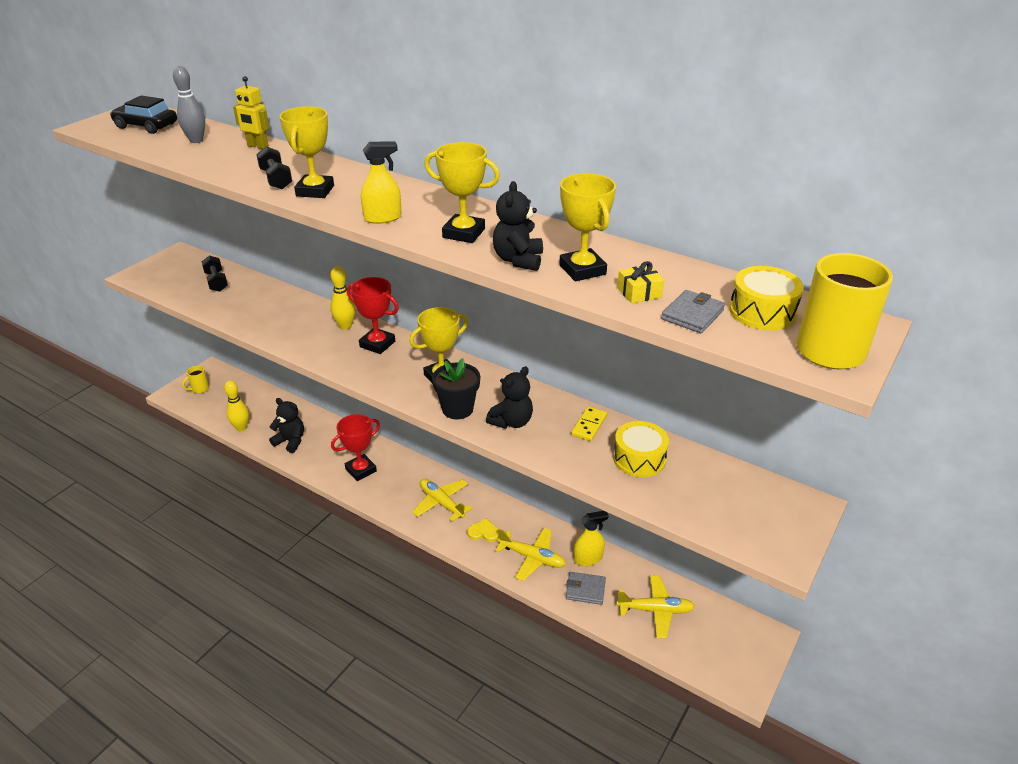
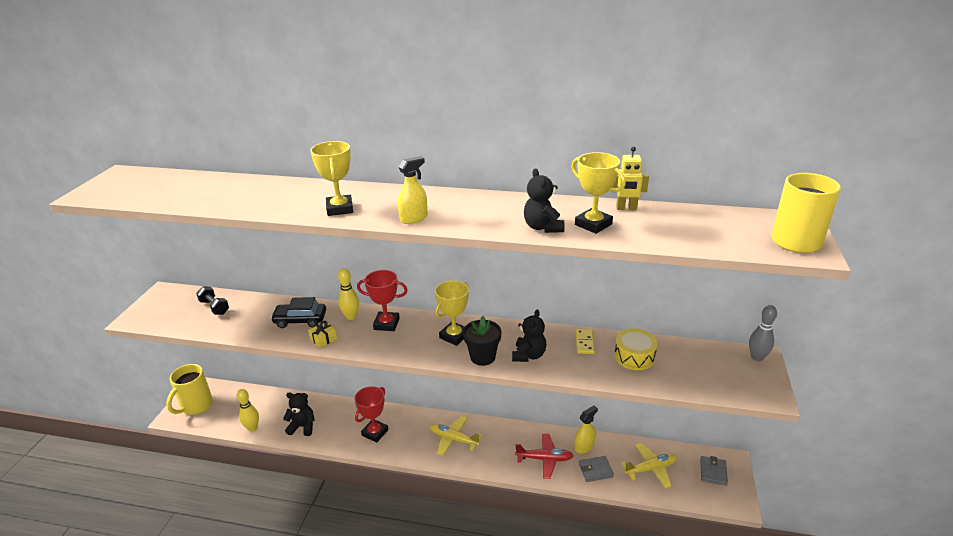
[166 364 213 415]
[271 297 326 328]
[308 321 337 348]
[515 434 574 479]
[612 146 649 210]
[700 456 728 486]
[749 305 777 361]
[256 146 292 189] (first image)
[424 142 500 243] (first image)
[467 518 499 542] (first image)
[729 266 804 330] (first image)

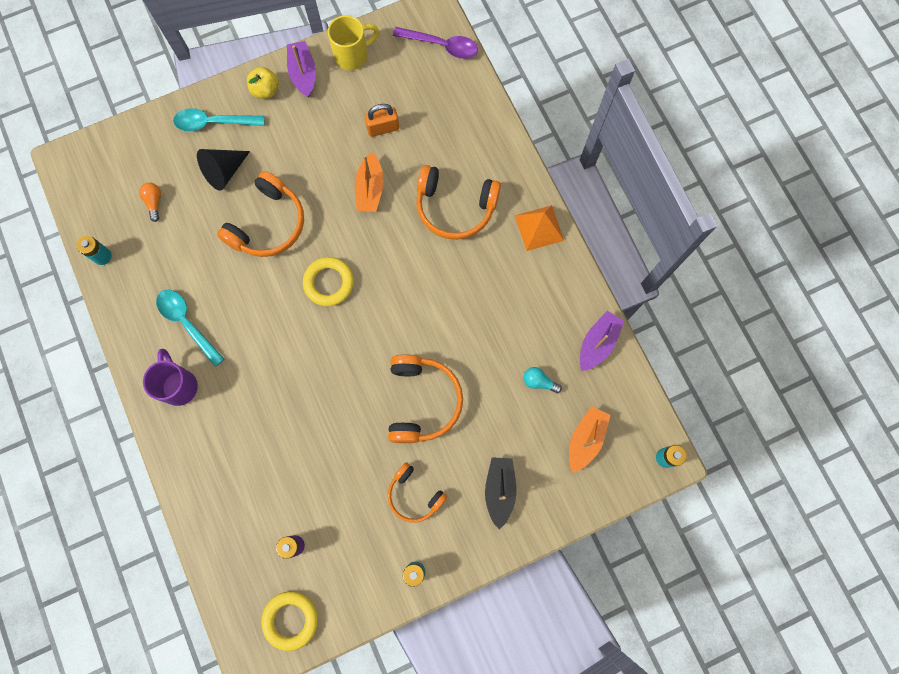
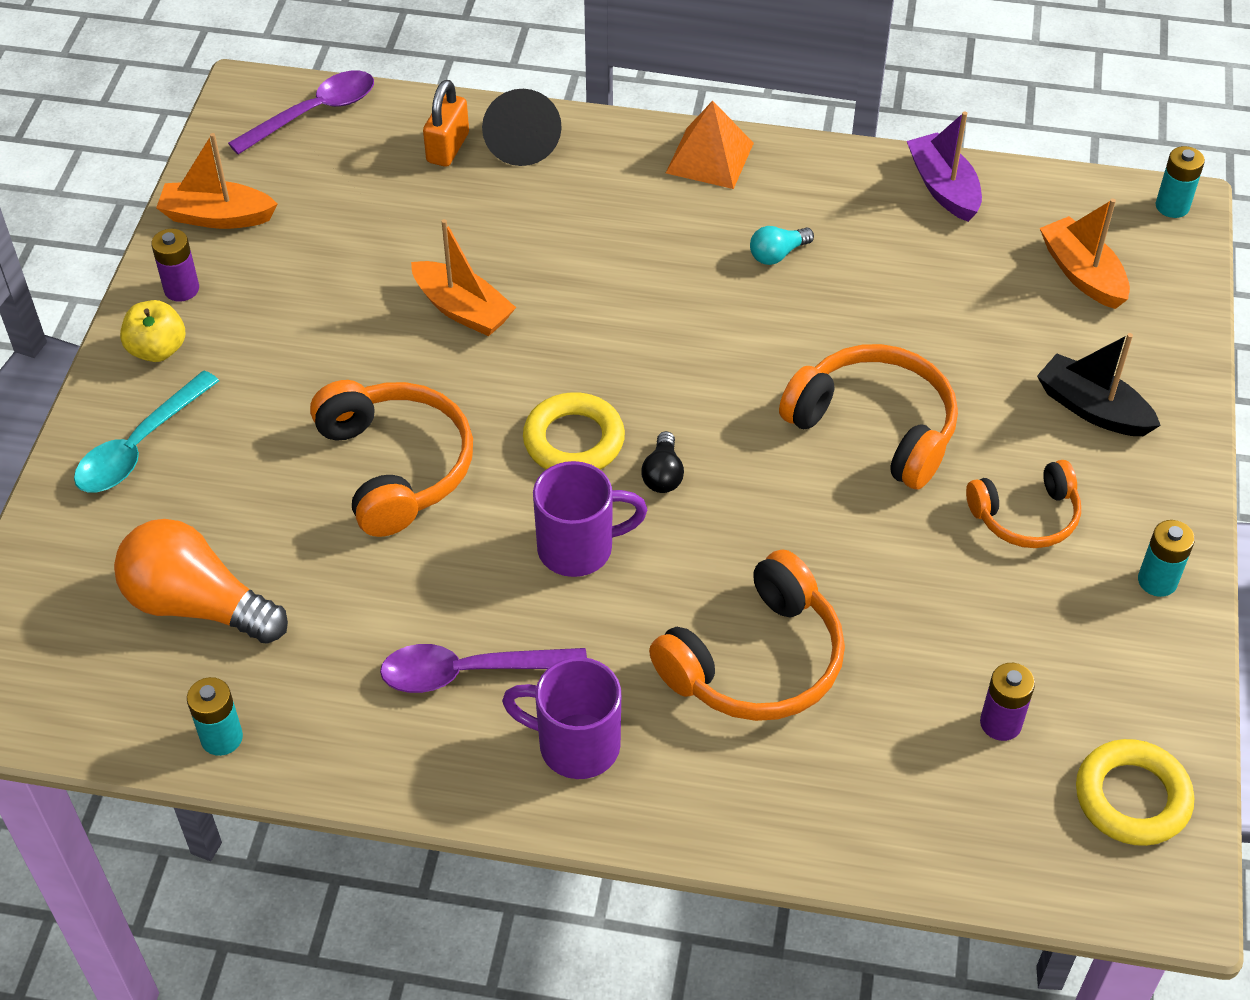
[114 519 288 644]
[151 228 199 302]
[156 133 277 229]
[380 644 587 693]
[423 80 469 167]
[482 89 562 166]
[533 461 647 577]
[641 431 684 493]
[649 549 845 721]
[750 226 814 265]

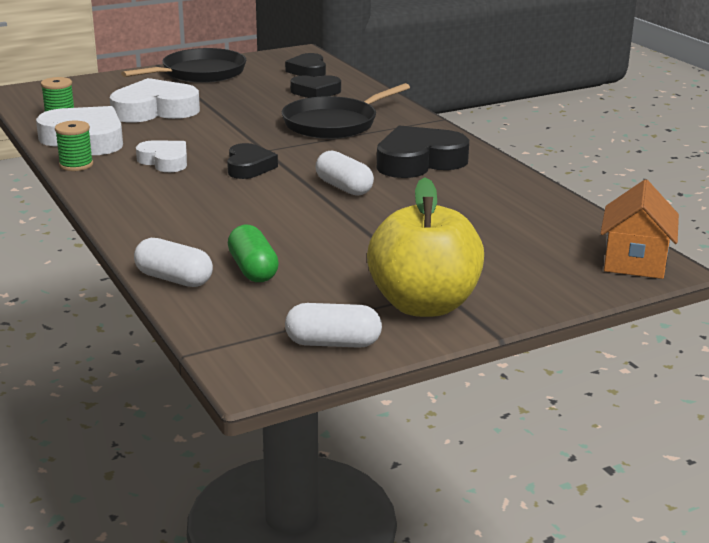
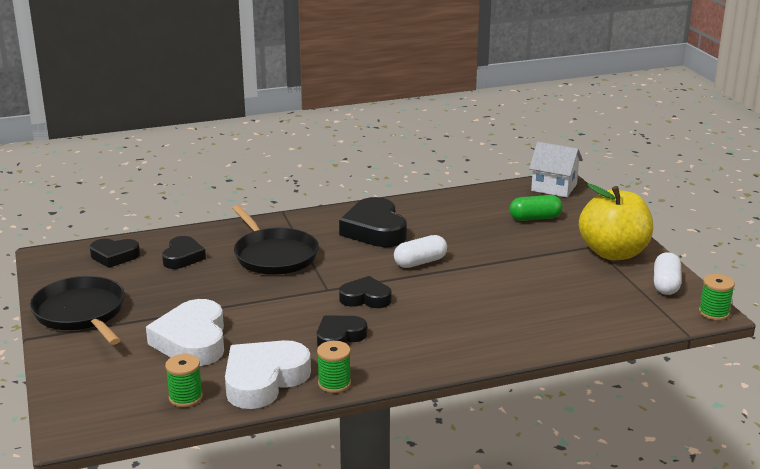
[317 315 367 347]
[509 195 563 221]
[529 142 583 197]
[699 274 735 321]
[134 238 213 287] (first image)

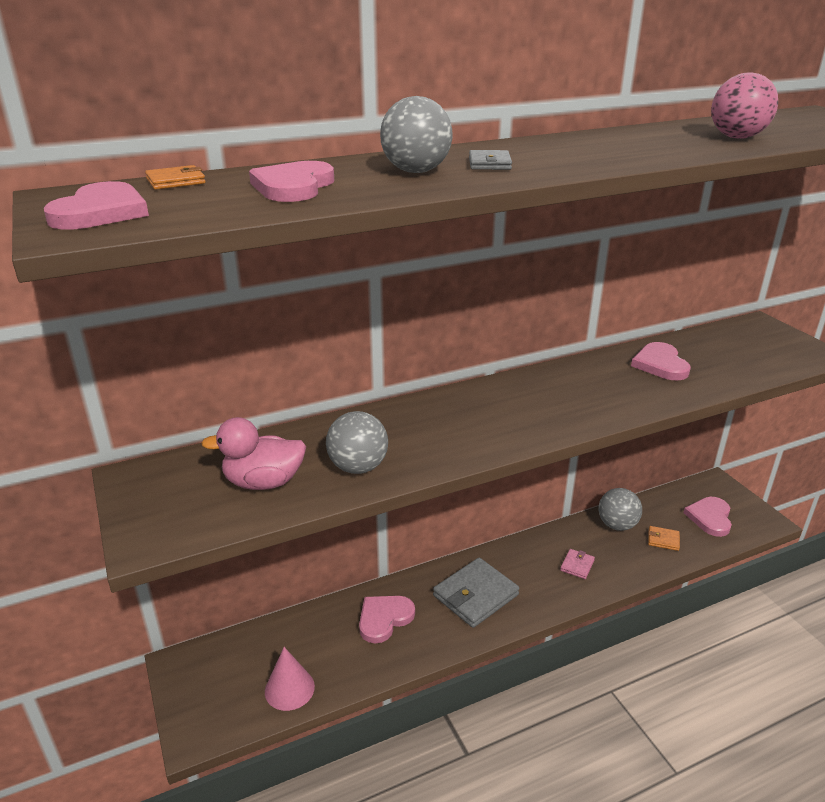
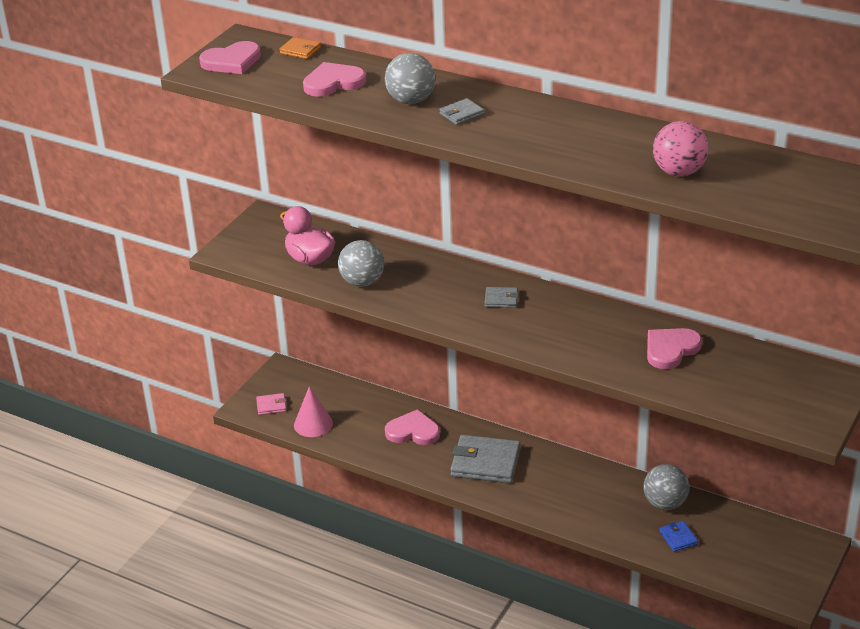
[256 393 287 415]
[485 287 519 308]
[660 521 698 552]
[683 497 732 537] (first image)

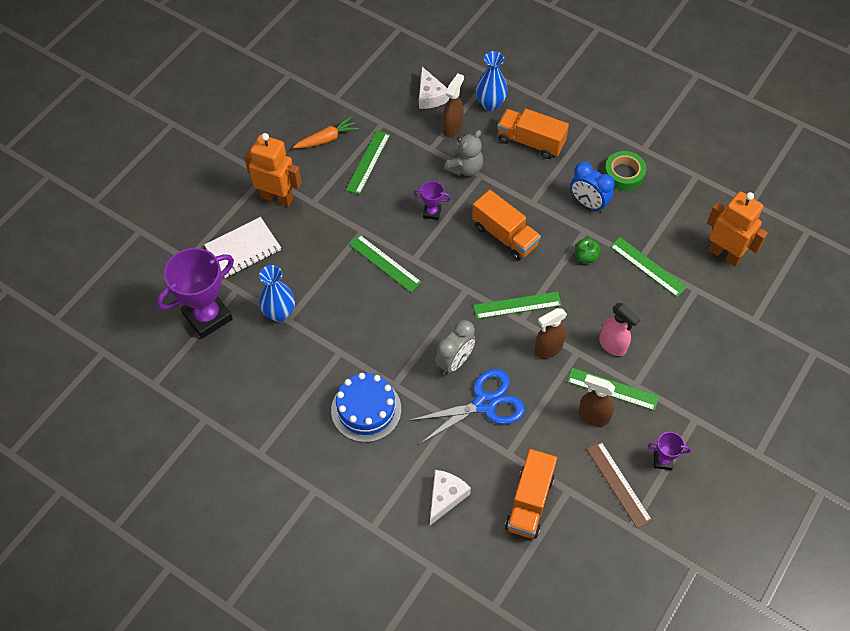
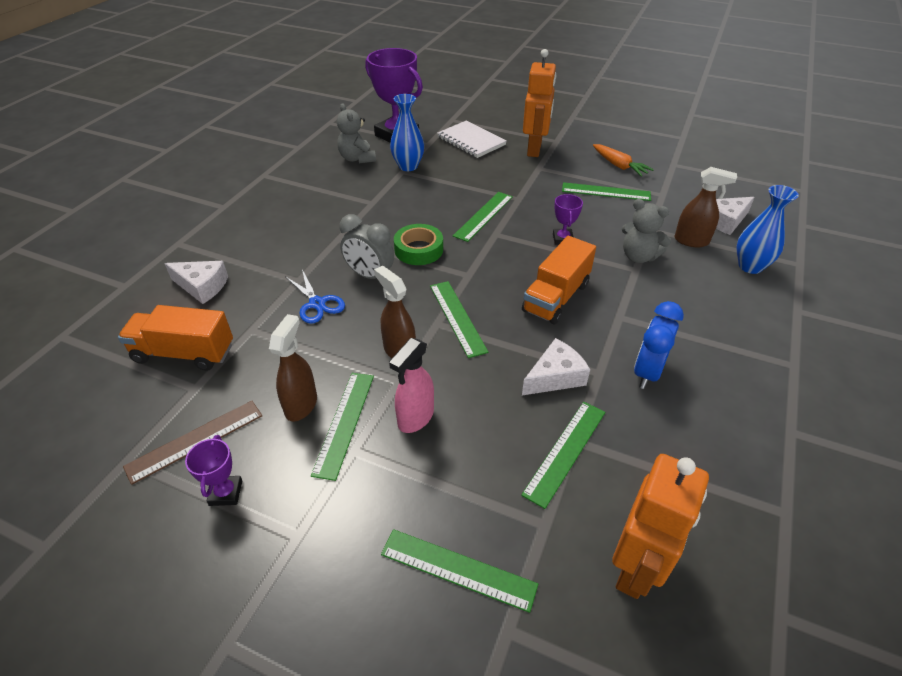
[285 269 345 324]
[337 103 376 163]
[381 529 538 613]
[394 224 443 265]
[522 338 590 395]
[331 373 401 442] (first image)
[497 109 569 159] (first image)

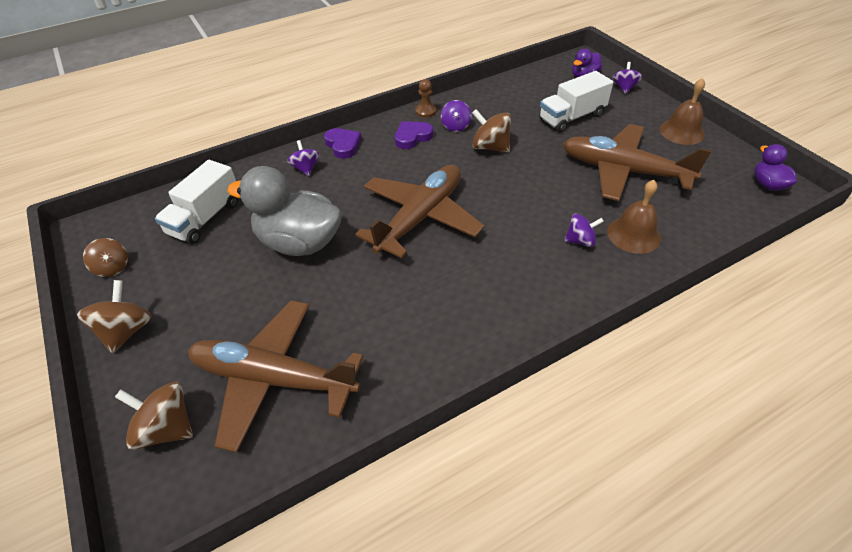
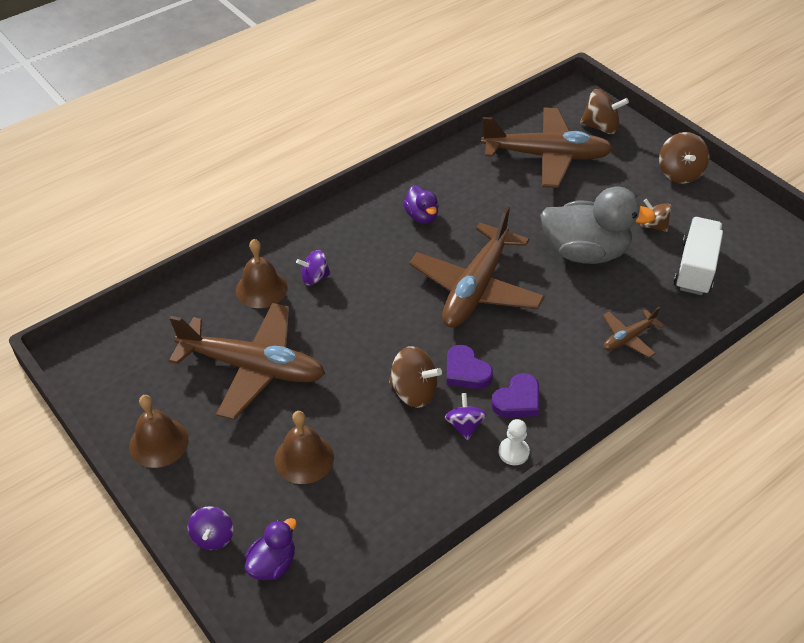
[274 411 334 484]
[403 185 439 224]
[447 345 493 389]
[499 419 530 465]
[603 307 664 358]
[640 199 672 232]

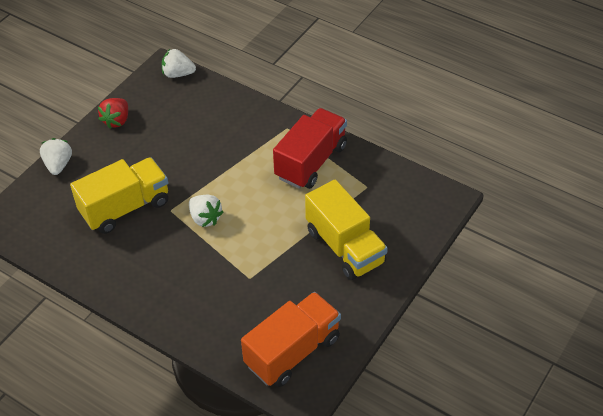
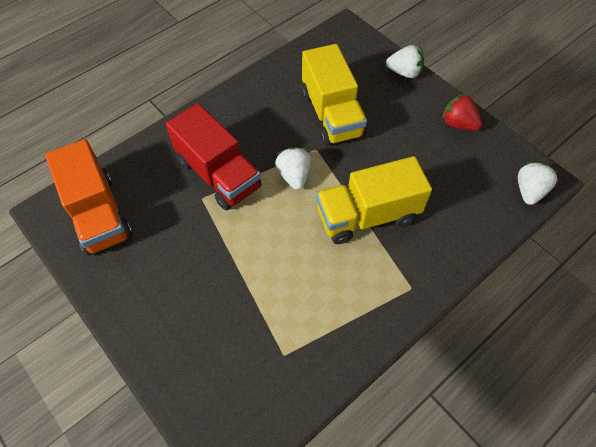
[166 103 262 210]
[275 147 311 190]
[316 156 432 244]

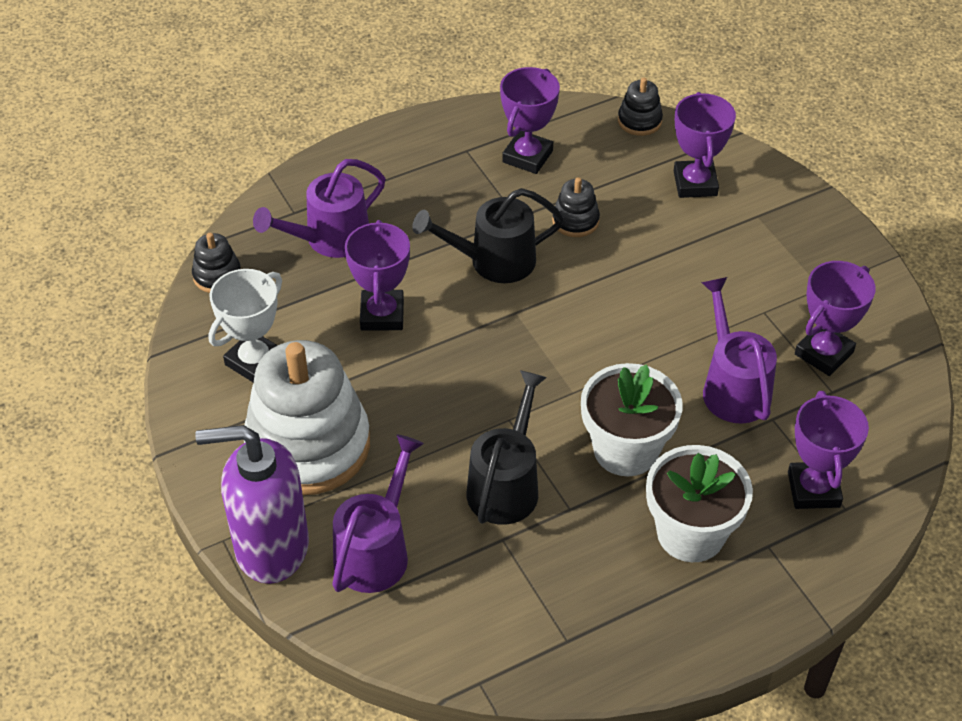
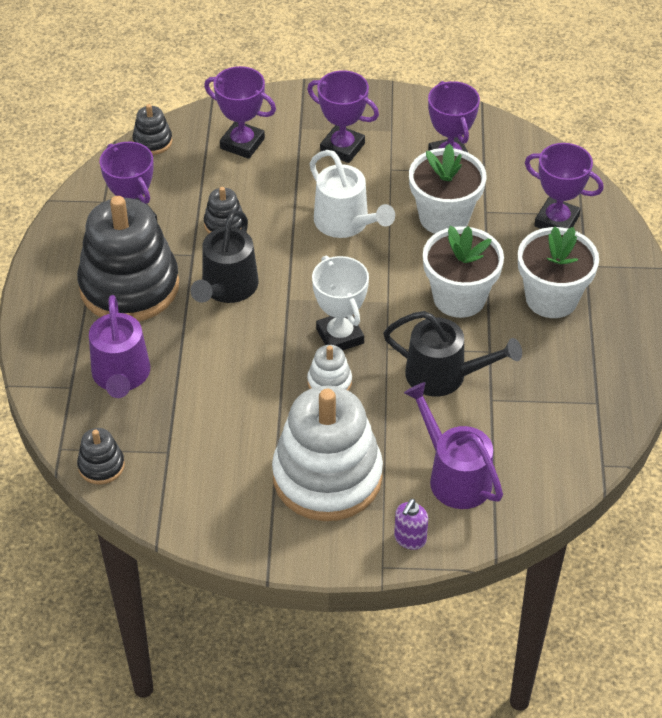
[77 196 179 322]
[307 70 379 163]
[307 345 352 391]
[310 150 395 238]
[312 256 369 350]
[383 311 522 396]
[394 499 428 550]
[409 143 486 234]

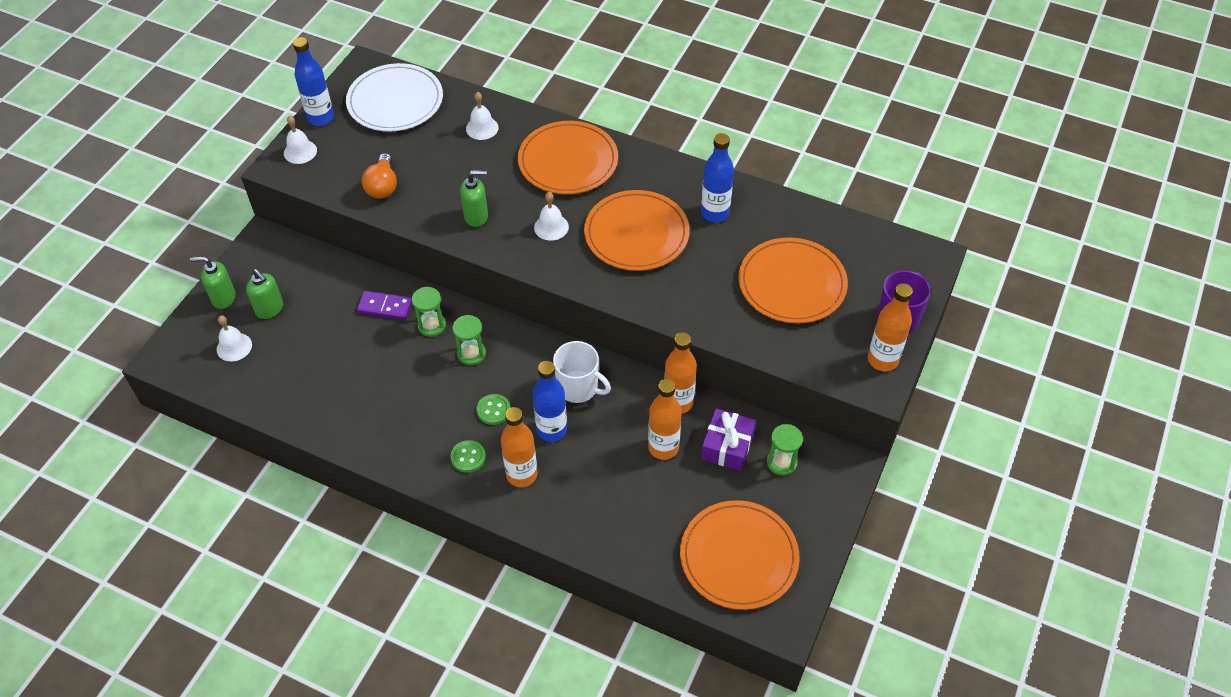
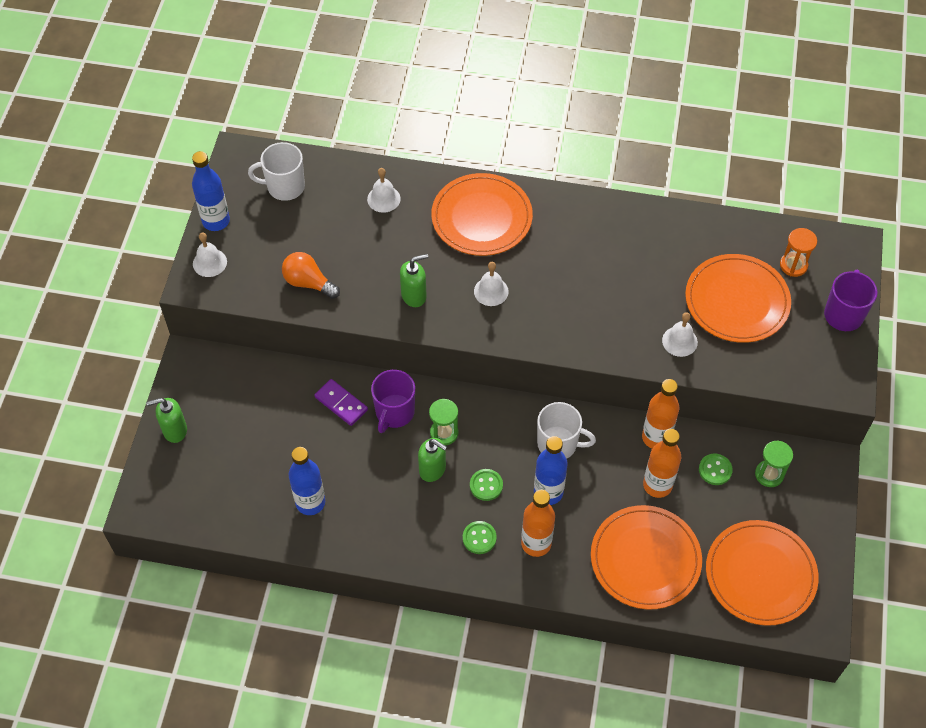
[248 142 305 201]
[282 252 340 299]
[289 447 325 515]
[314 379 368 426]
[371 370 415 433]
[418 438 447 482]
[591 505 702 610]
[662 312 698 357]
[699 454 733 485]
[780 228 817 277]
[868 283 913 371] (first image)

